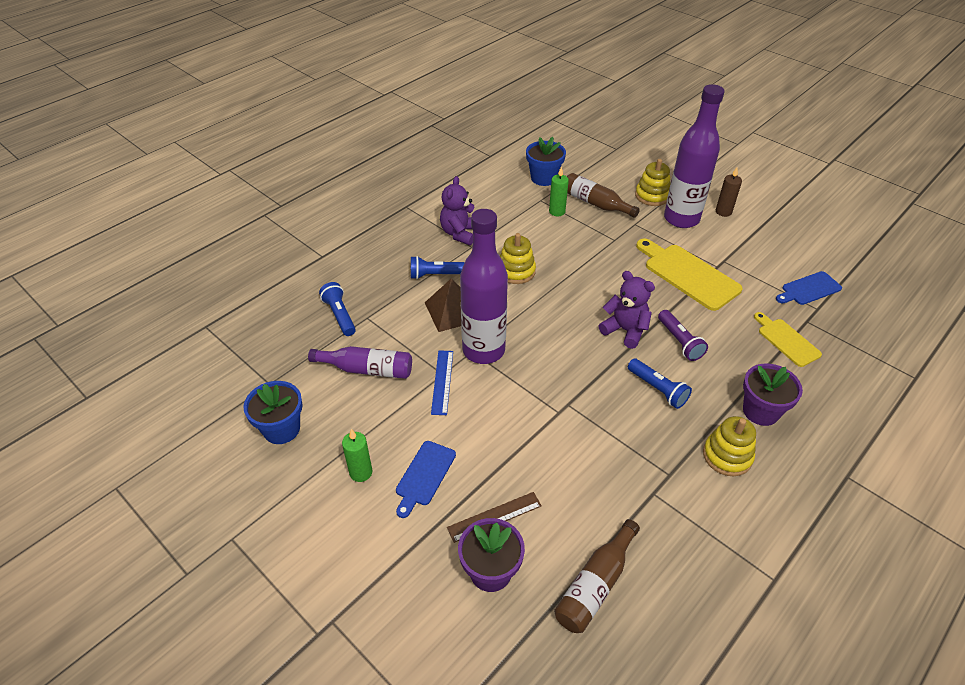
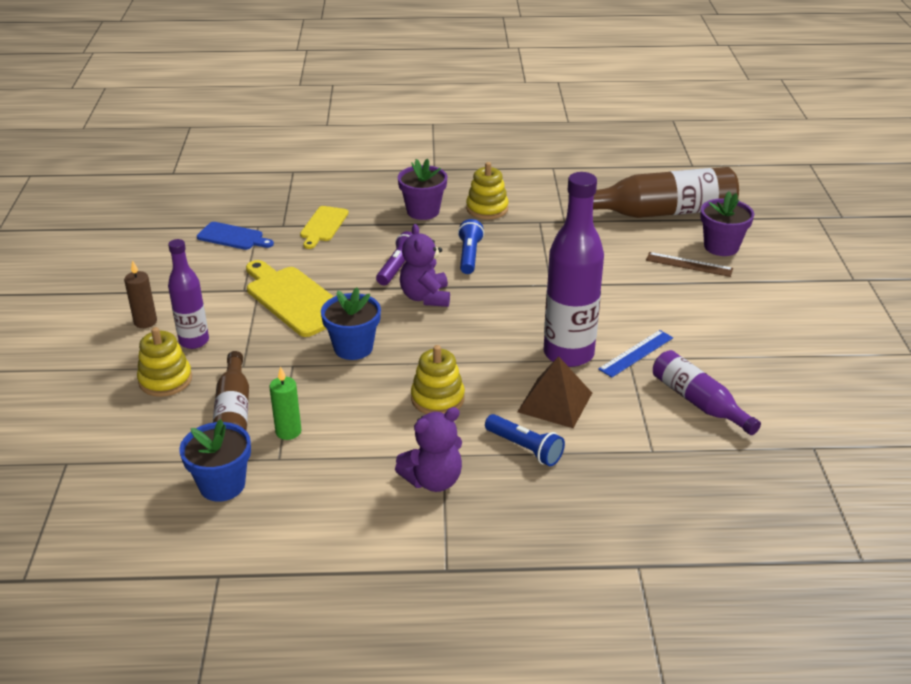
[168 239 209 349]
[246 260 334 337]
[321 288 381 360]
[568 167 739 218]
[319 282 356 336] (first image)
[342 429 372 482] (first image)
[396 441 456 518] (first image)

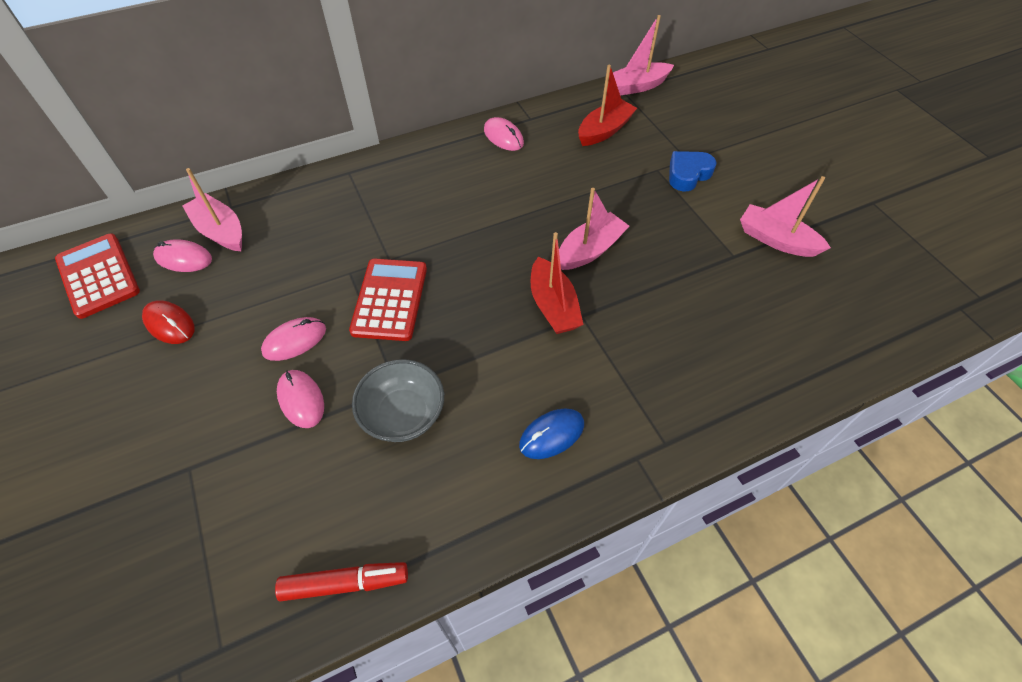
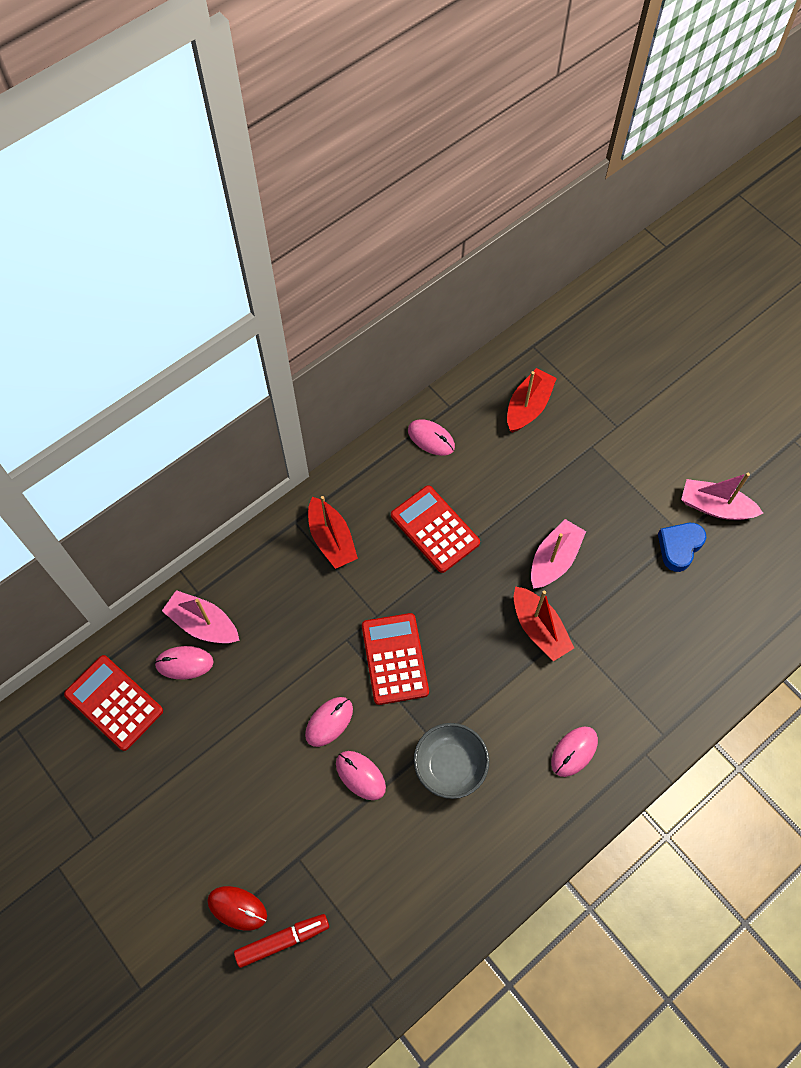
[207 886 267 931]
[234 914 329 968]
[308 496 358 569]
[391 485 480 573]
[551 726 598 777]
[658 523 706 572]
[613 15 674 96] (first image)

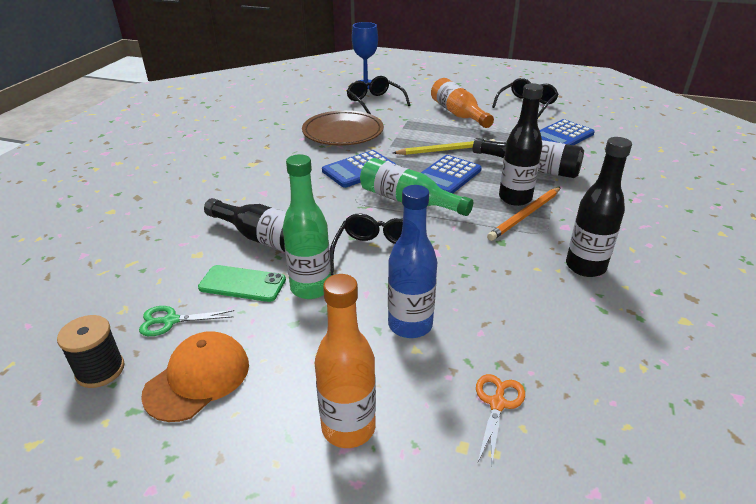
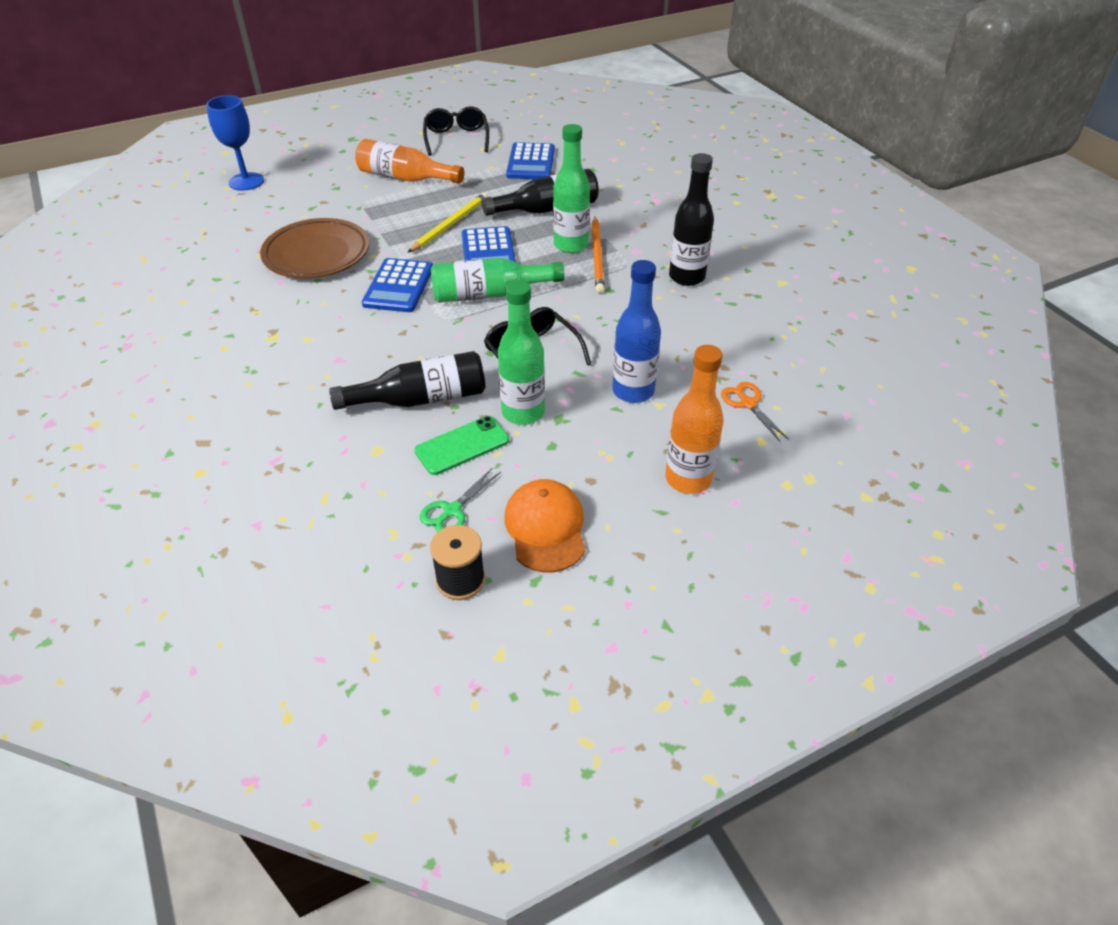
[553 124 590 253]
[347 76 410 114] (first image)

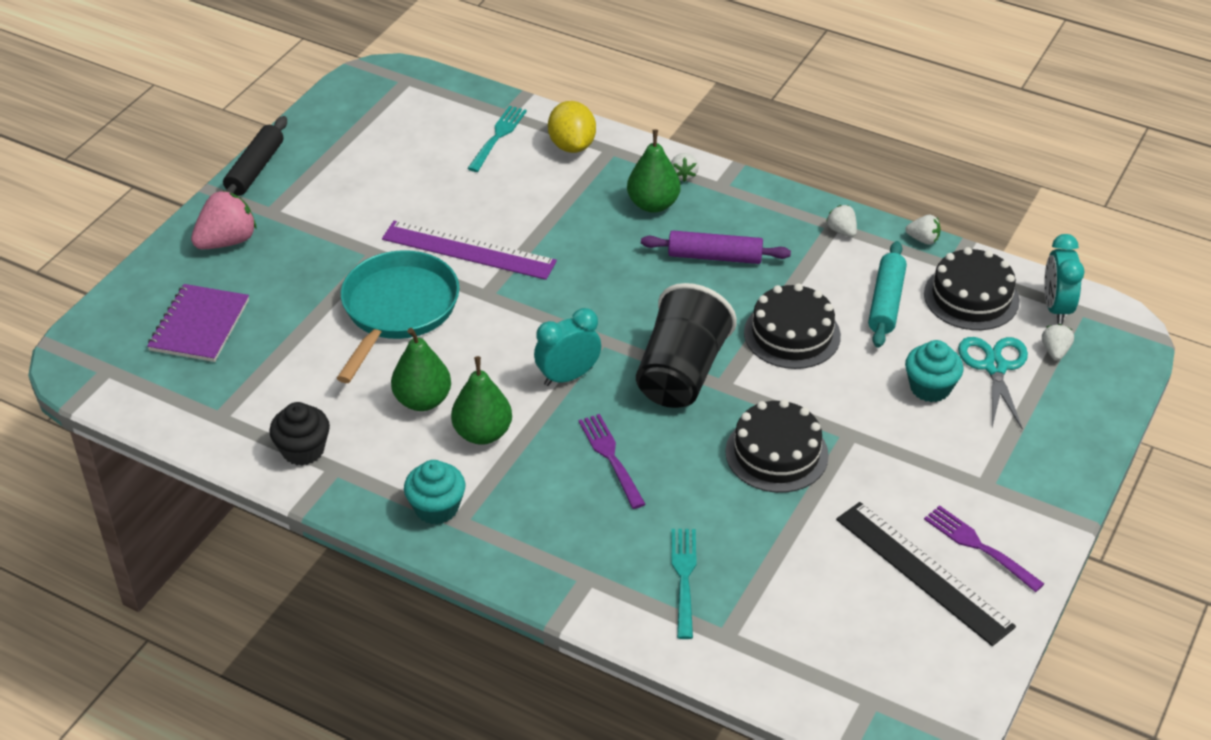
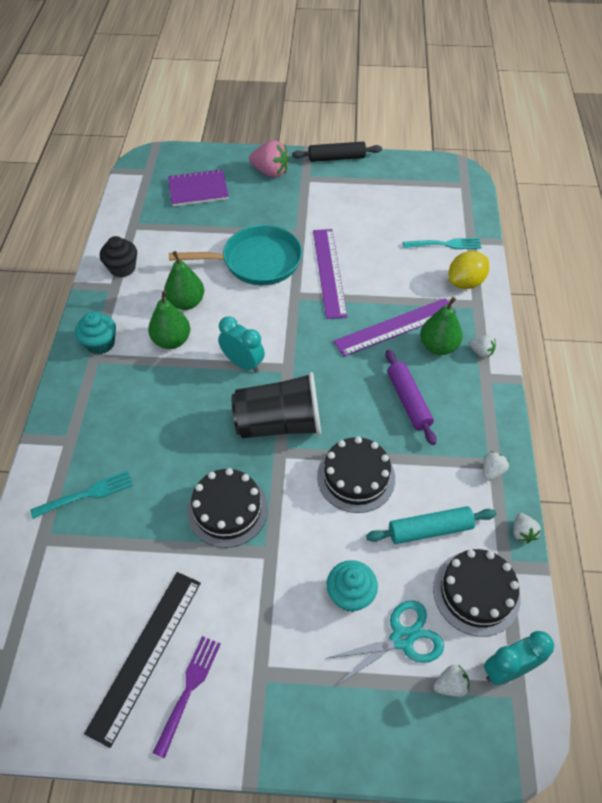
[333 298 457 357]
[469 335 496 358]
[579 414 645 509] (first image)

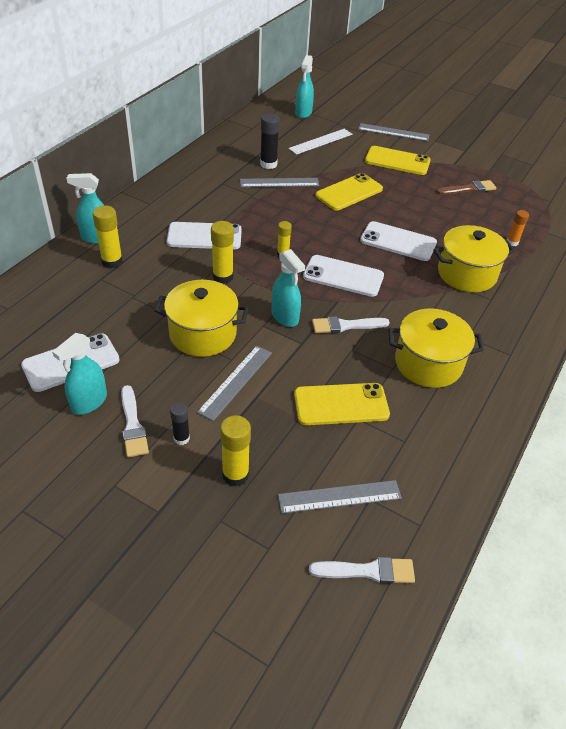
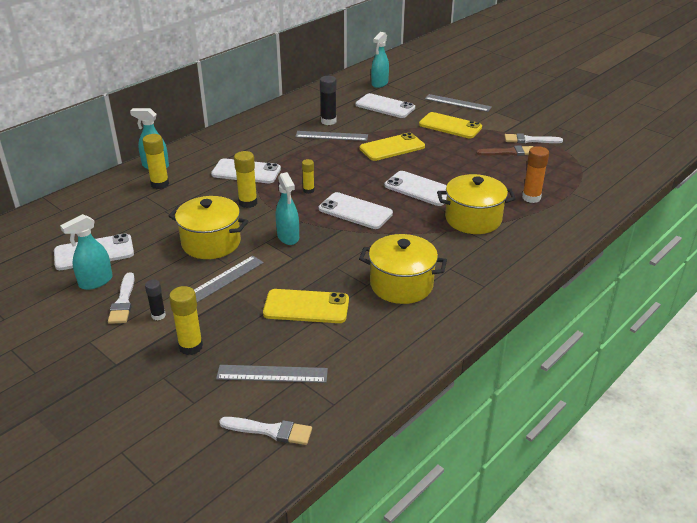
[356 93 415 118]
[504 133 563 143]
[522 146 549 203]

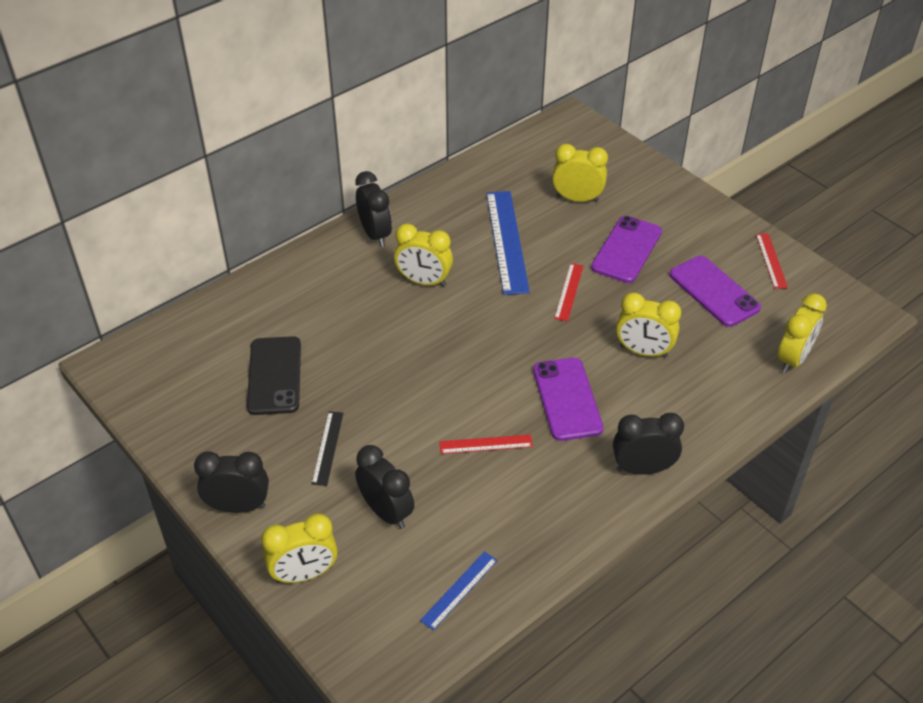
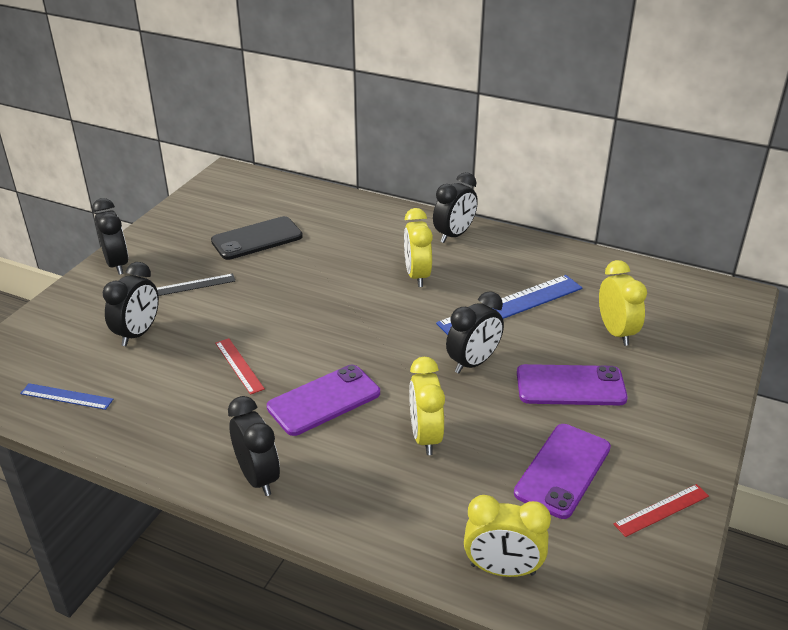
[446 291 504 374]
[261 513 338 583] (first image)

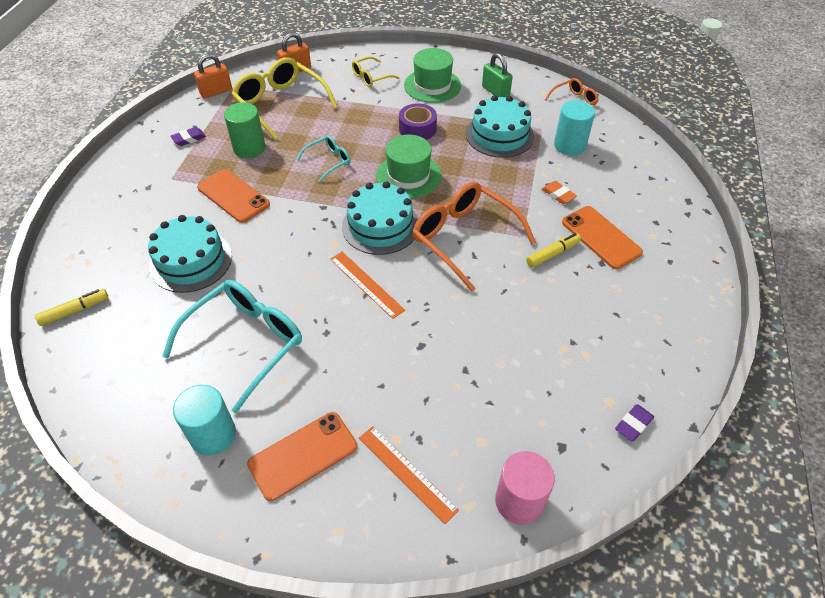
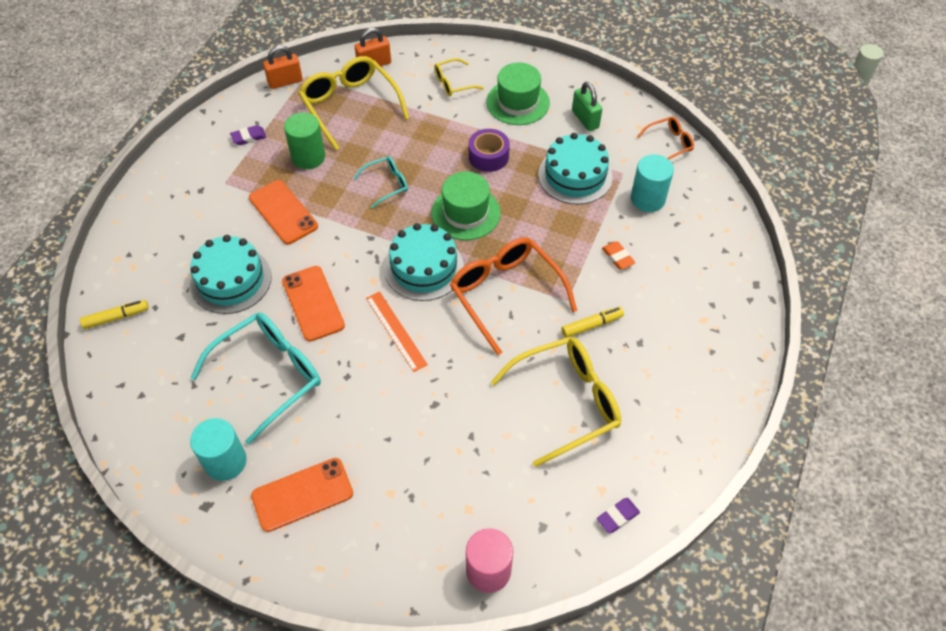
[282 266 345 342]
[491 337 621 467]
[359 426 459 524] (first image)

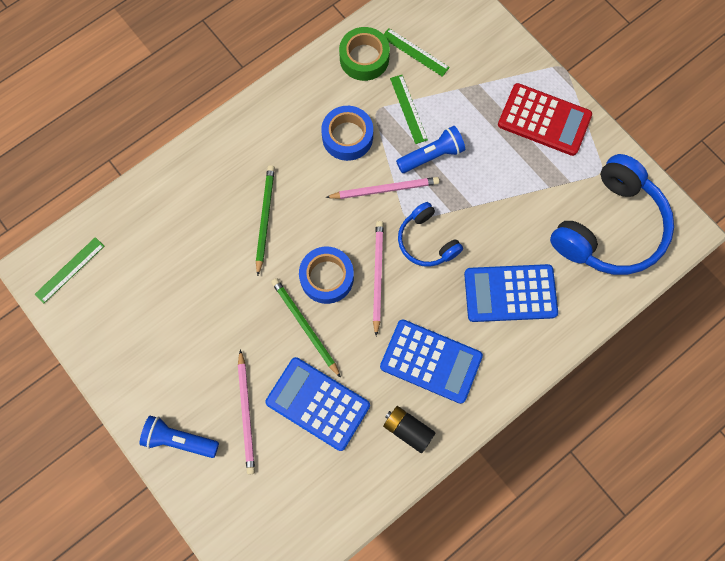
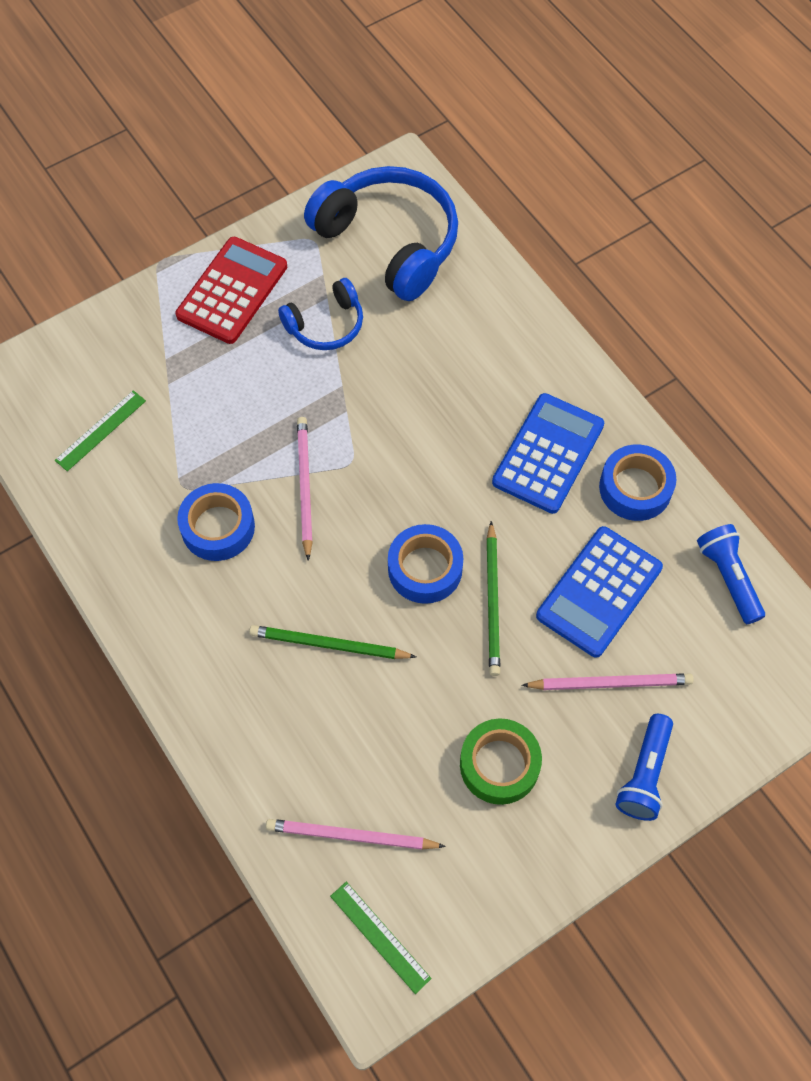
[266 819 446 850]
[278 278 363 350]
[460 719 542 805]
[486 521 500 676]
[599 445 676 521]
[697 524 765 624]
[390 75 428 144] (first image)
[464 264 558 322] (first image)

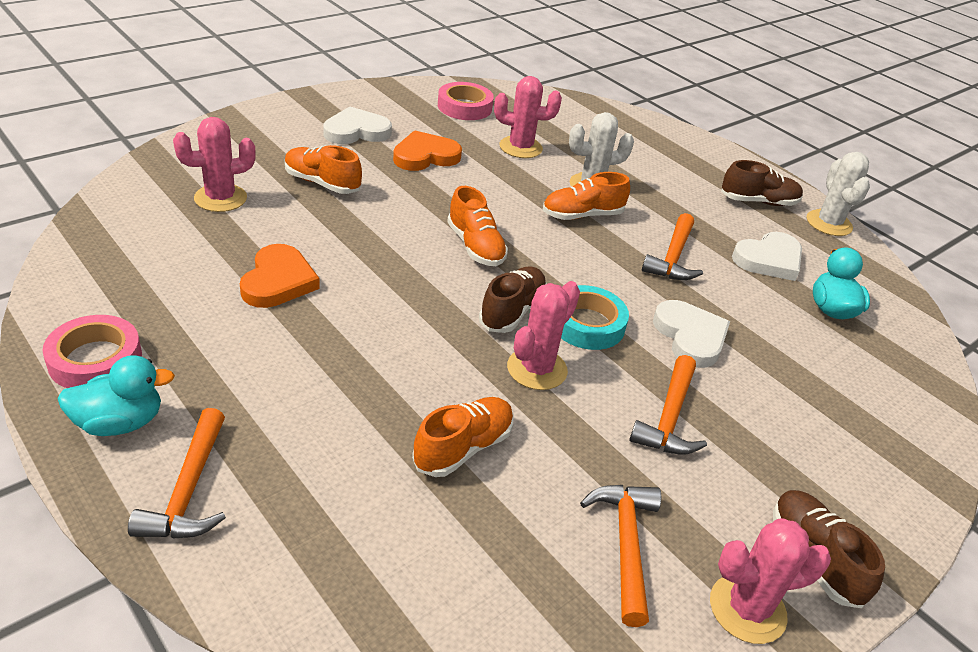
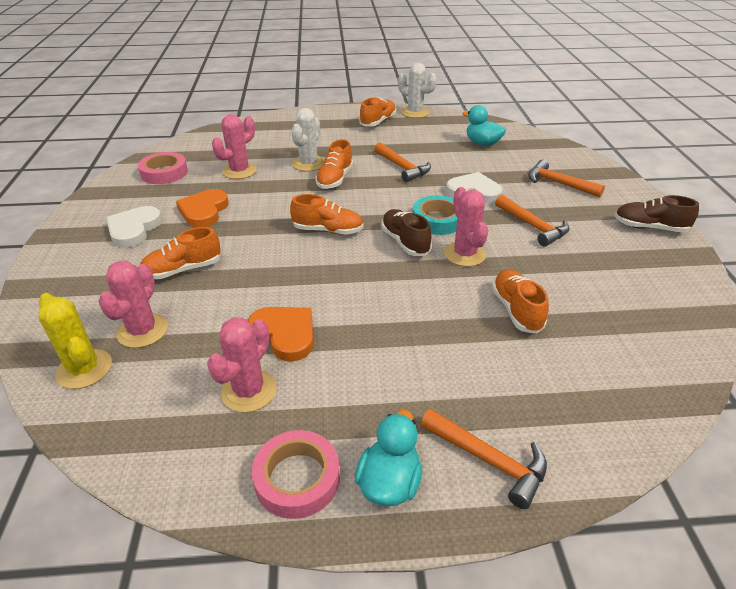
[39 293 112 389]
[207 318 277 412]
[359 97 396 127]
[528 160 605 197]
[732 232 802 281] (first image)

